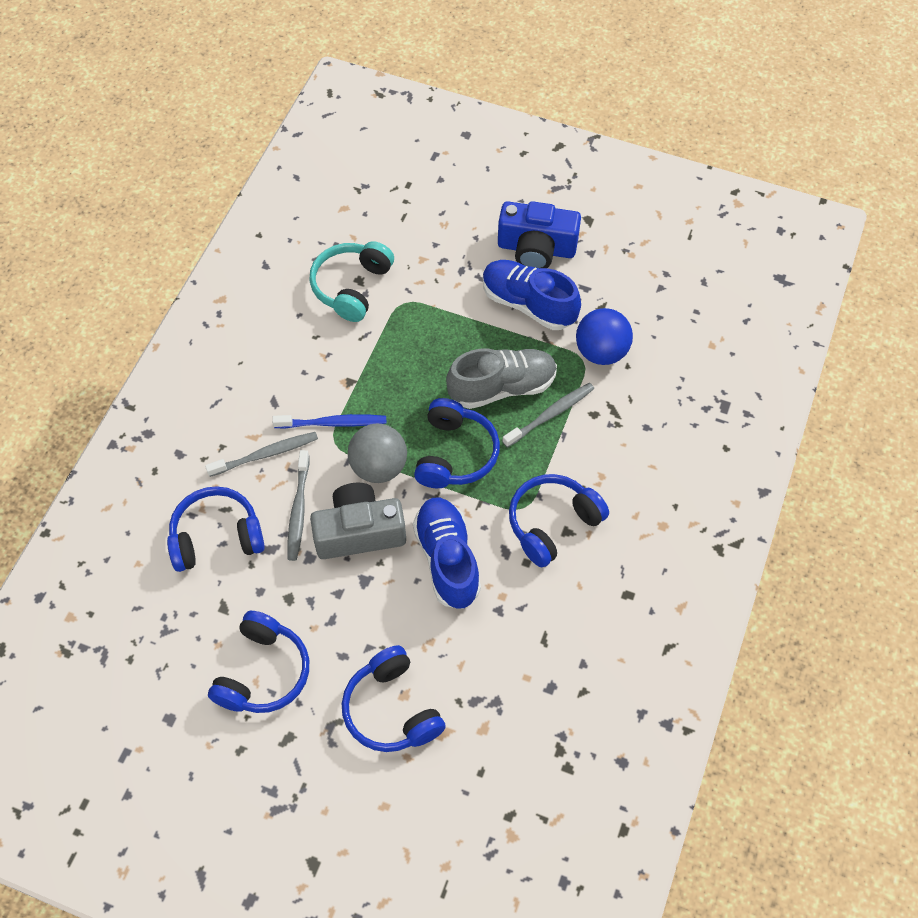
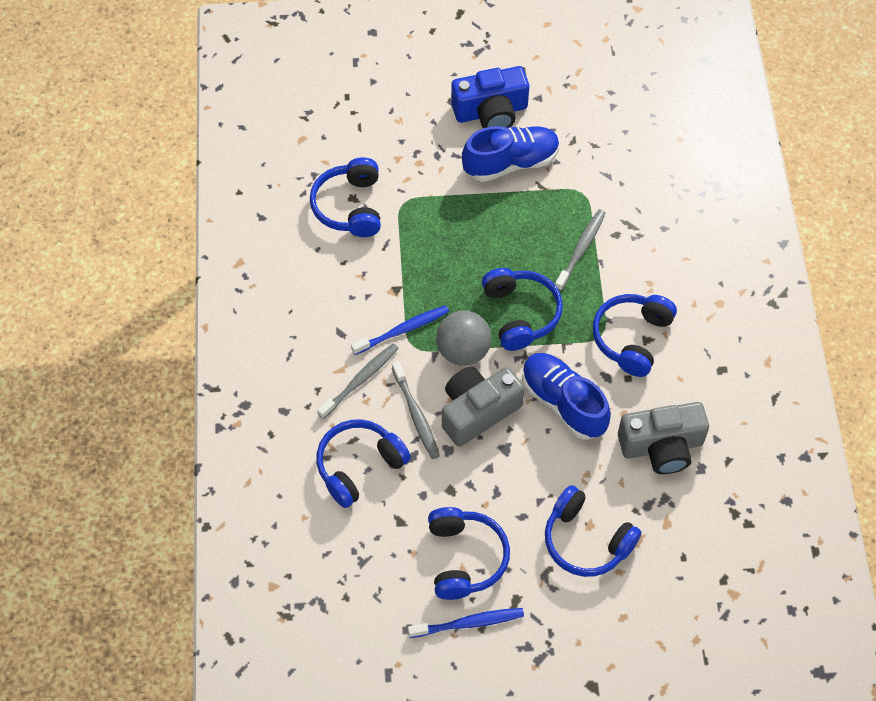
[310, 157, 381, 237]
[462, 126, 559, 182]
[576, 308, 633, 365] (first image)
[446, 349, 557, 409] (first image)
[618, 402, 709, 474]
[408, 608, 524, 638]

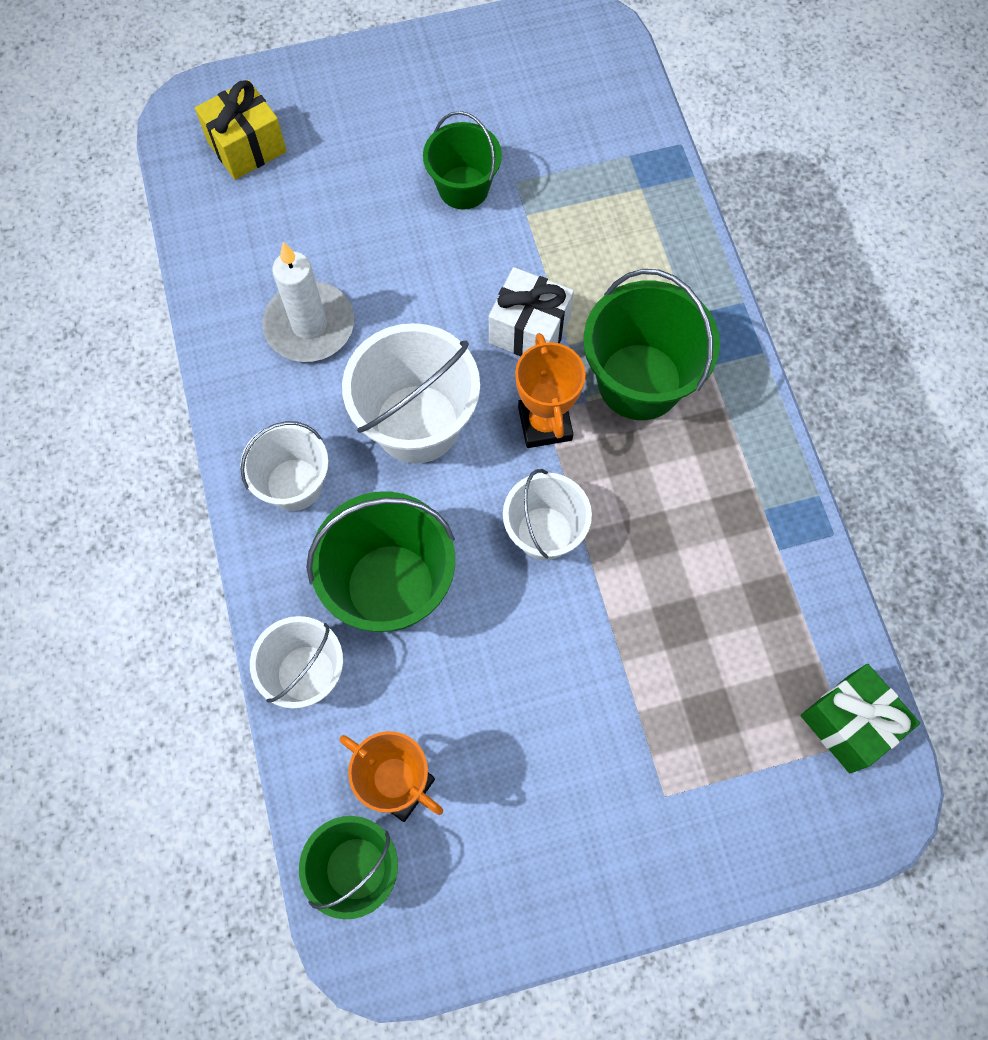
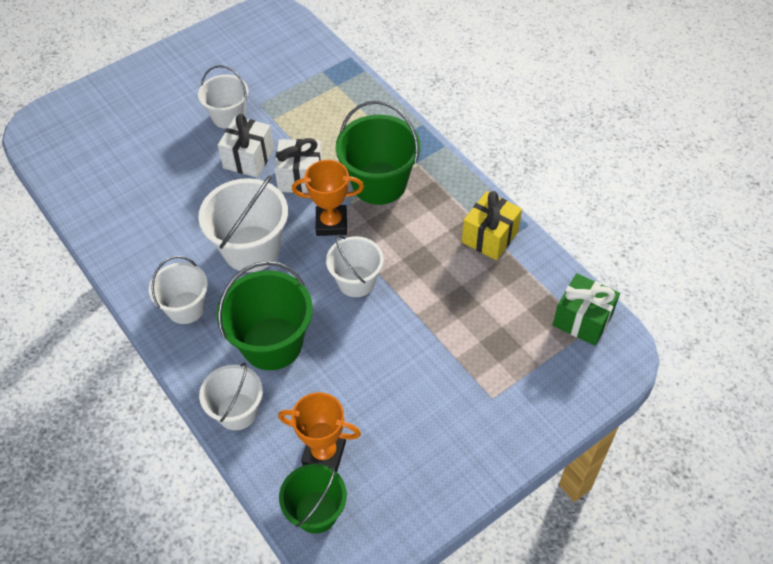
[462, 191, 522, 260]
[198, 65, 248, 129]
[262, 242, 354, 362] (first image)
[292, 160, 364, 236]
[218, 114, 274, 178]

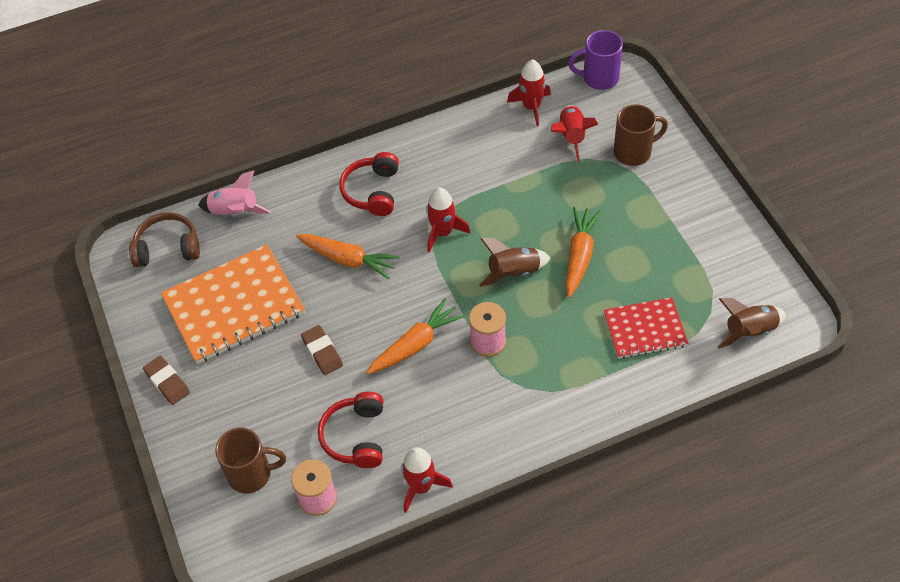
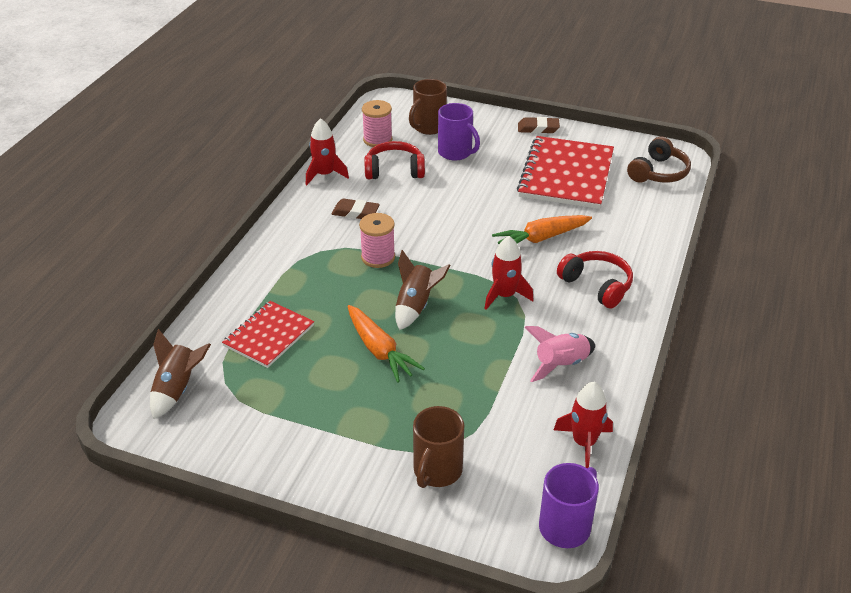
[551, 105, 598, 163] (first image)
[525, 326, 595, 382]
[517, 136, 614, 209]
[366, 298, 465, 374] (first image)
[332, 199, 380, 219]
[365, 141, 425, 179]
[438, 103, 480, 161]

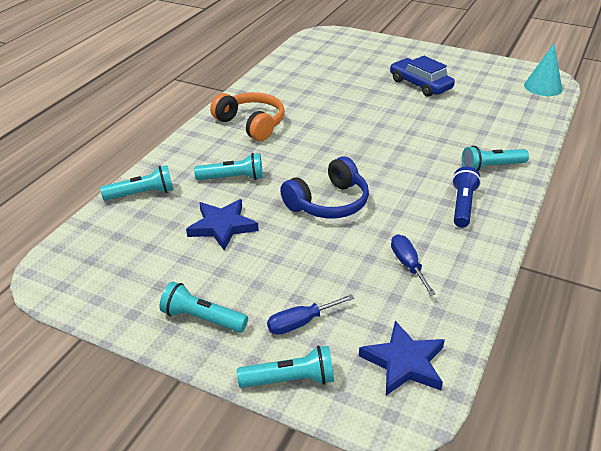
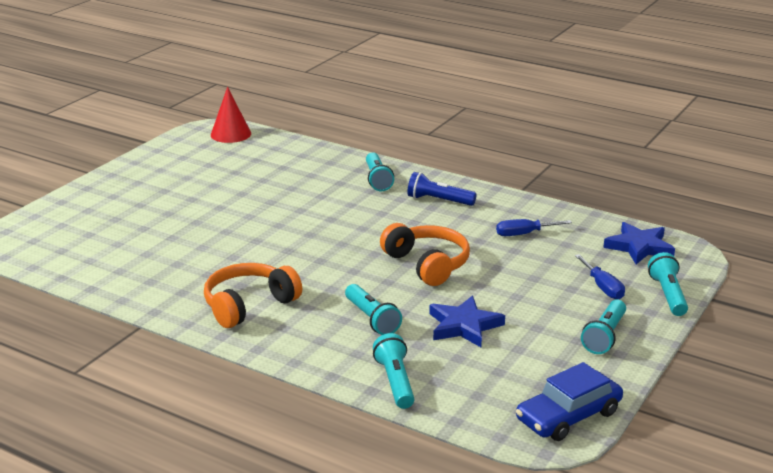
[211, 87, 251, 143]
[516, 362, 623, 441]
[345, 284, 402, 335]
[380, 223, 470, 286]

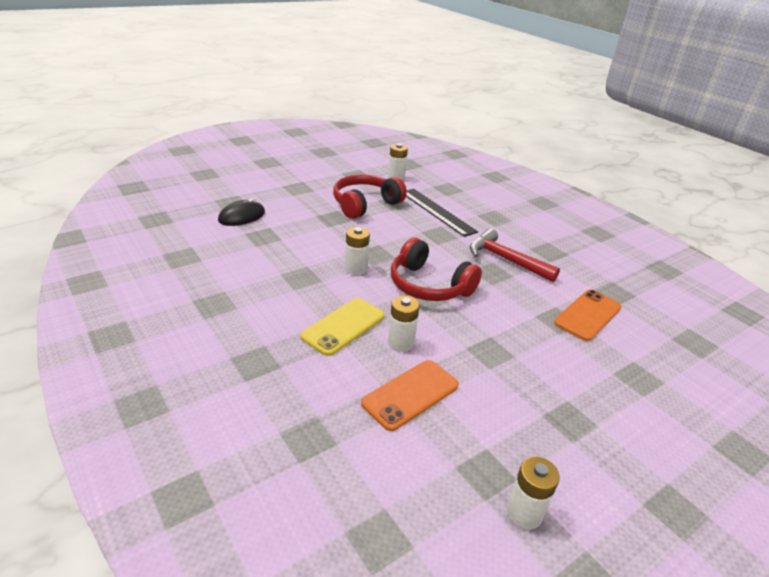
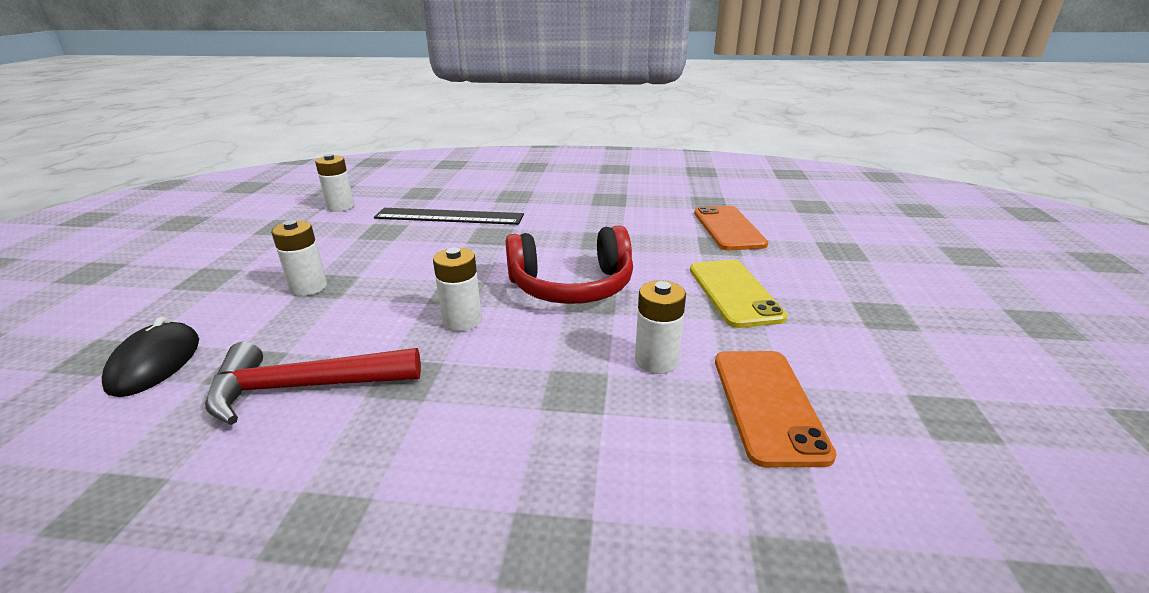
[333, 174, 407, 219] (first image)
[205, 342, 421, 425]
[690, 260, 787, 328]
[271, 220, 327, 296]

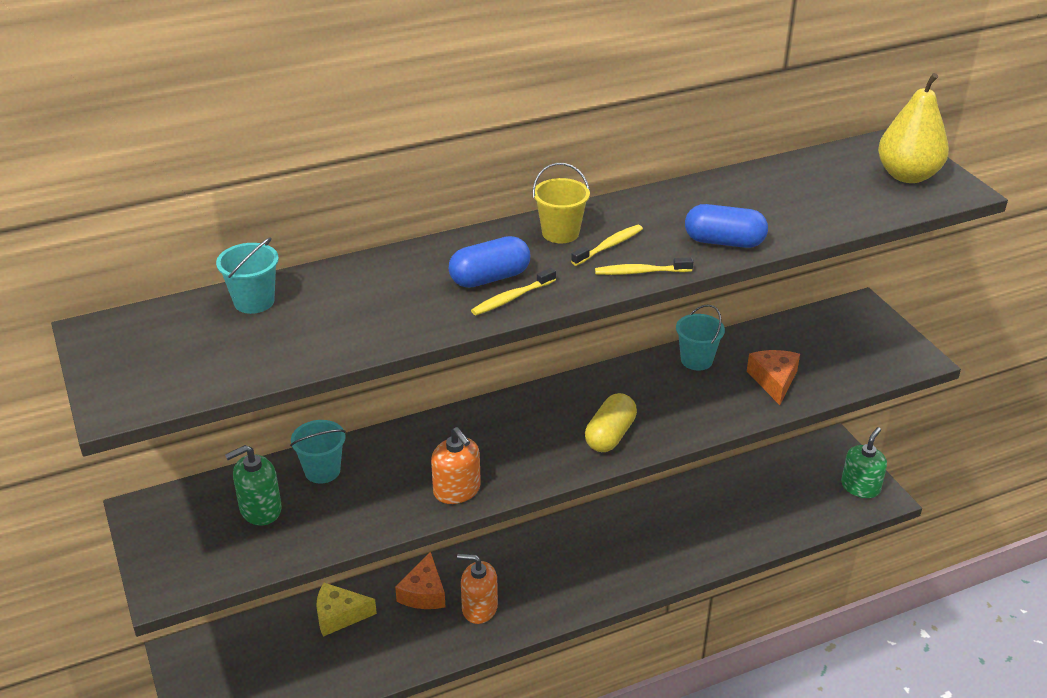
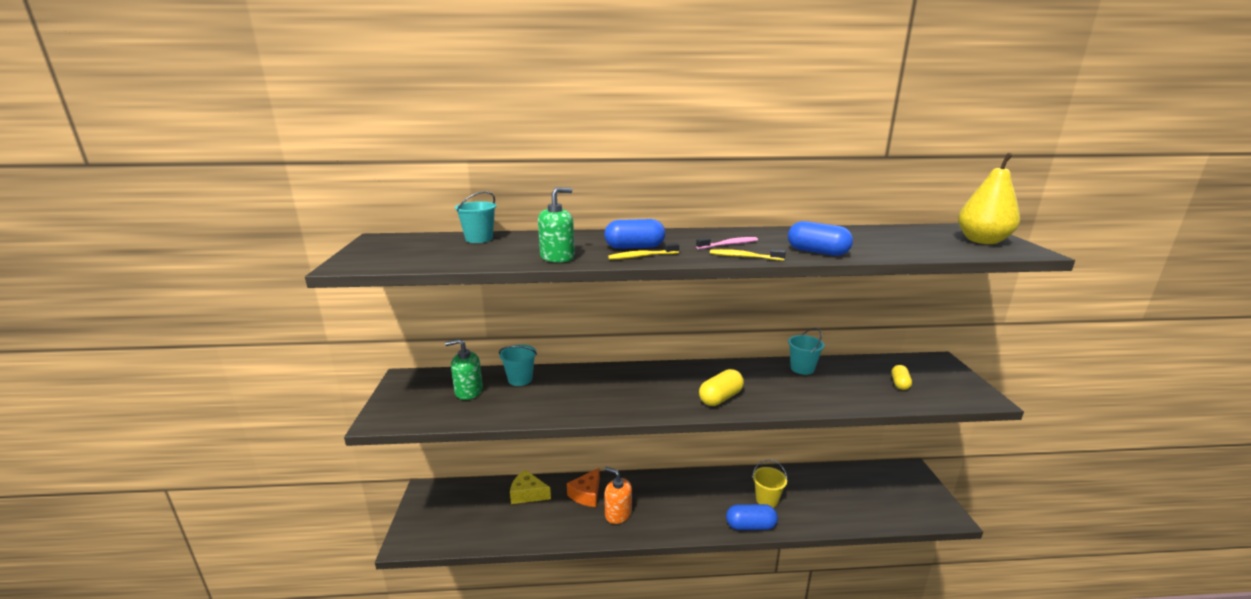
[752, 460, 788, 508]
[696, 237, 758, 249]
[747, 350, 800, 405] (first image)
[431, 427, 481, 504] (first image)
[538, 187, 575, 263]
[891, 365, 912, 390]
[726, 504, 778, 530]

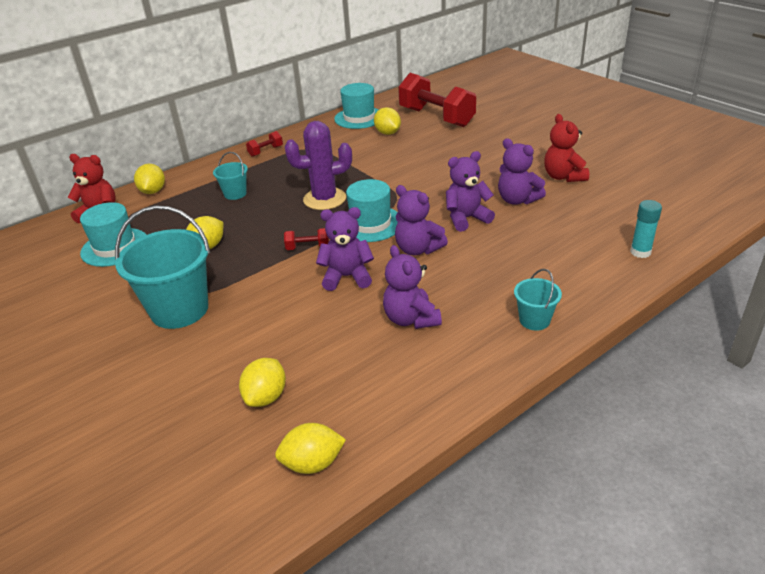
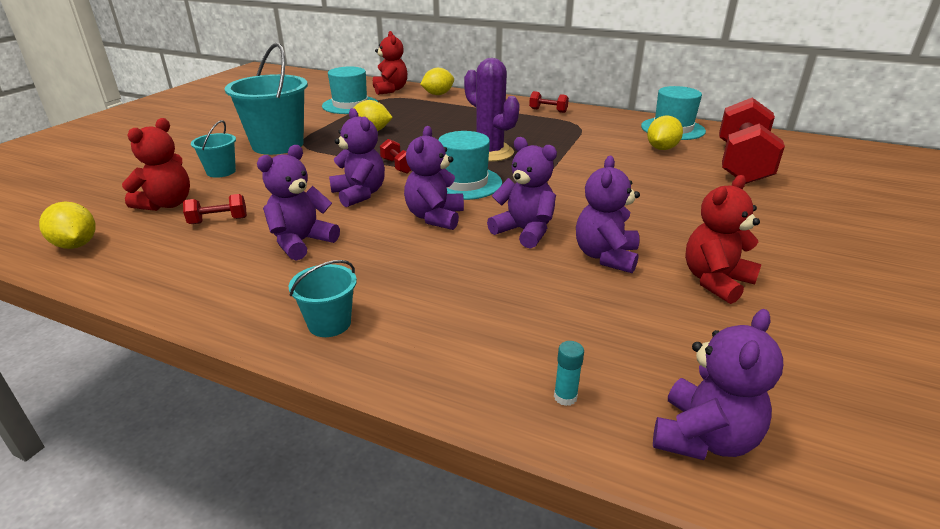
[191, 120, 236, 178]
[554, 341, 584, 406]
[122, 118, 190, 211]
[183, 194, 247, 224]
[653, 309, 783, 460]

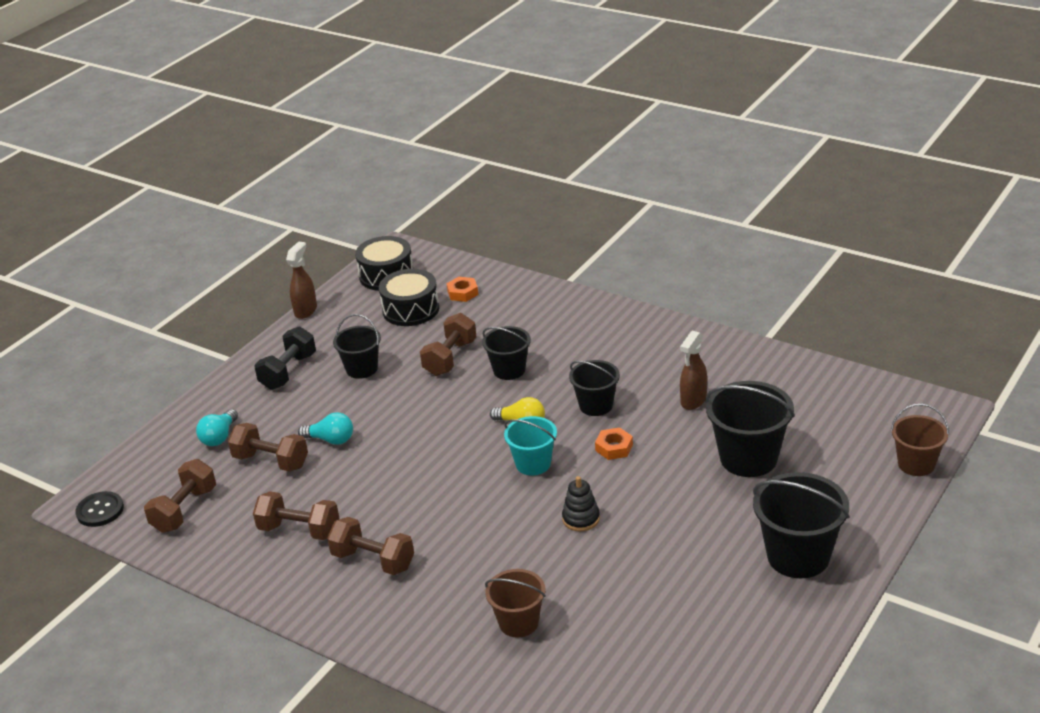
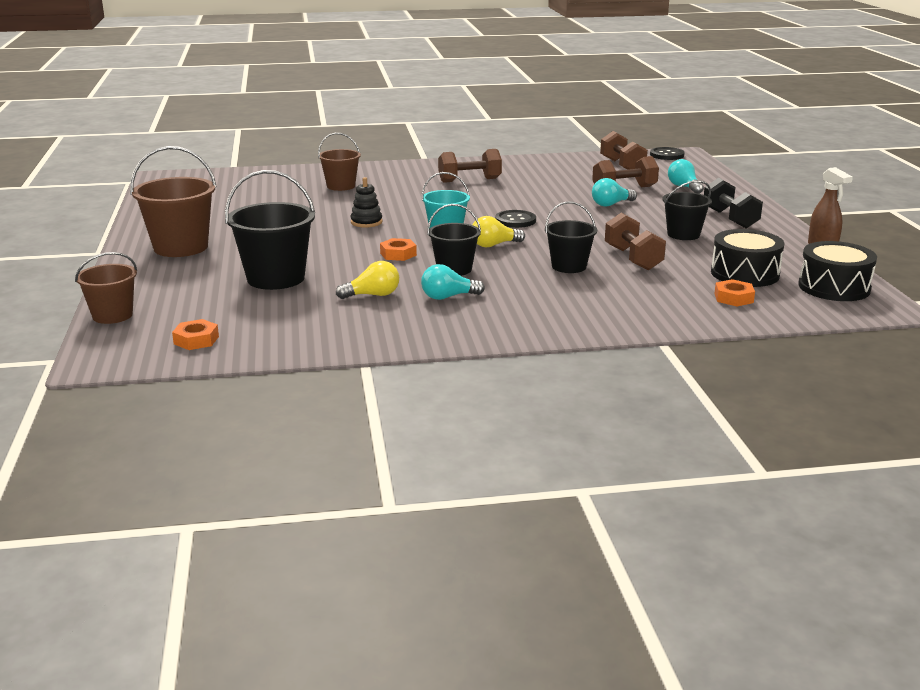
[336, 261, 399, 299]
[130, 146, 217, 257]
[253, 491, 339, 540] (first image)
[495, 210, 536, 228]
[421, 264, 485, 300]
[172, 319, 219, 350]

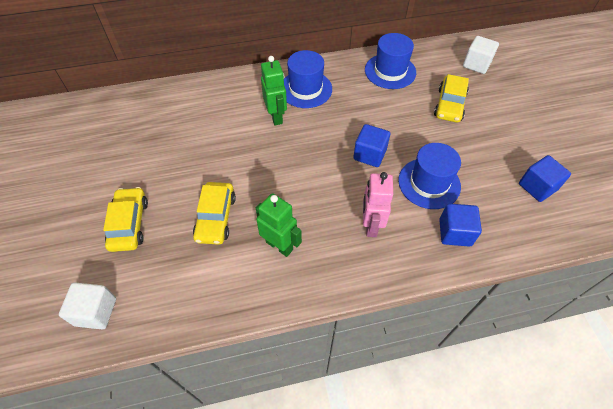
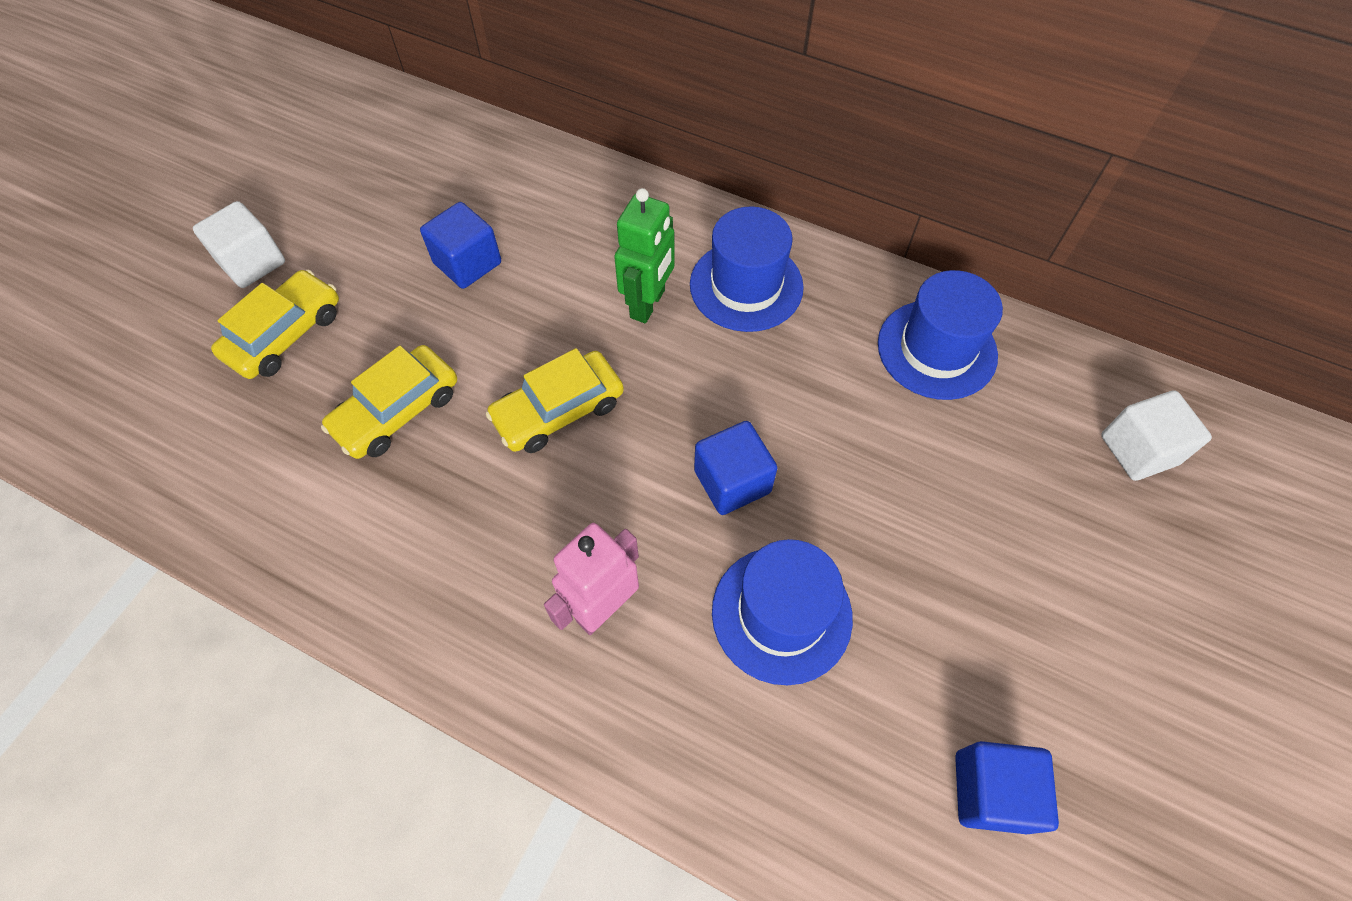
[486, 348, 624, 453]
[256, 193, 302, 257] (first image)
[420, 202, 501, 289]
[193, 201, 285, 288]

